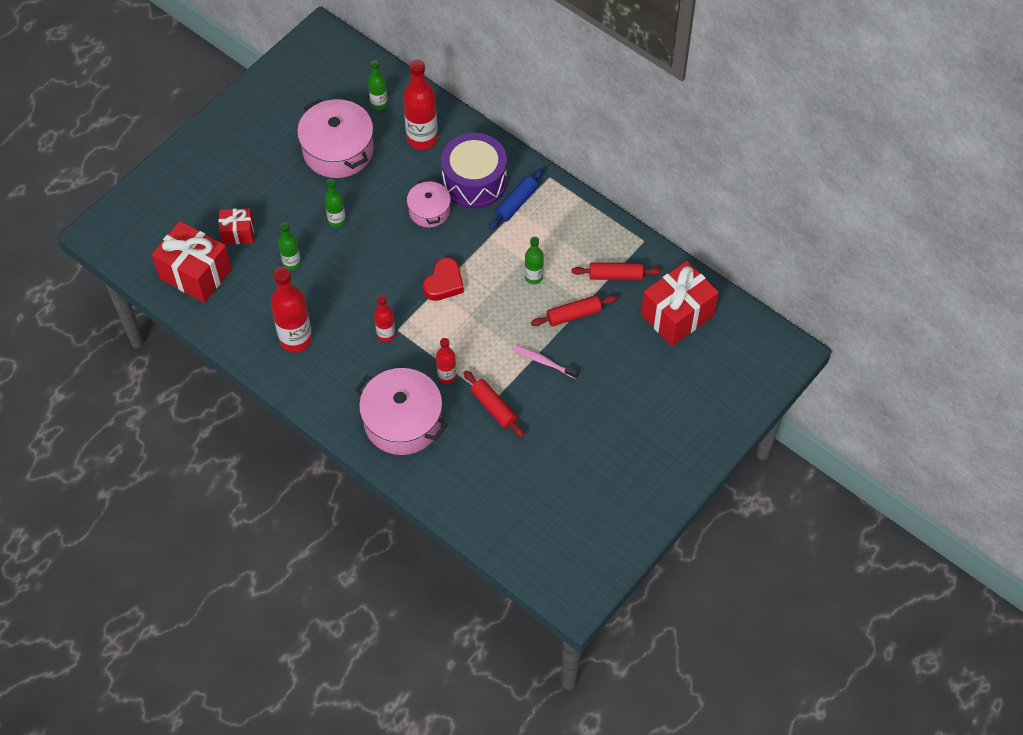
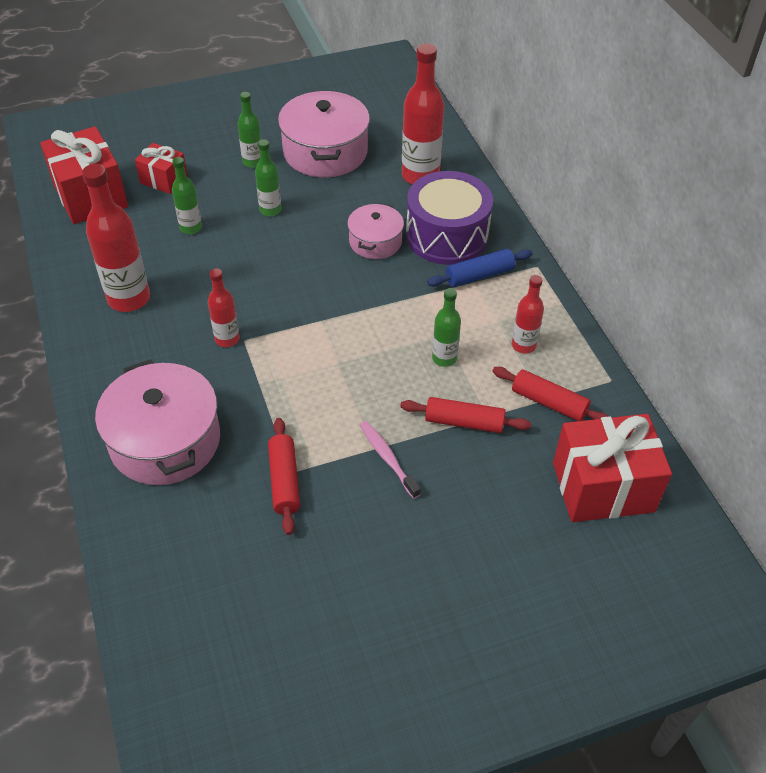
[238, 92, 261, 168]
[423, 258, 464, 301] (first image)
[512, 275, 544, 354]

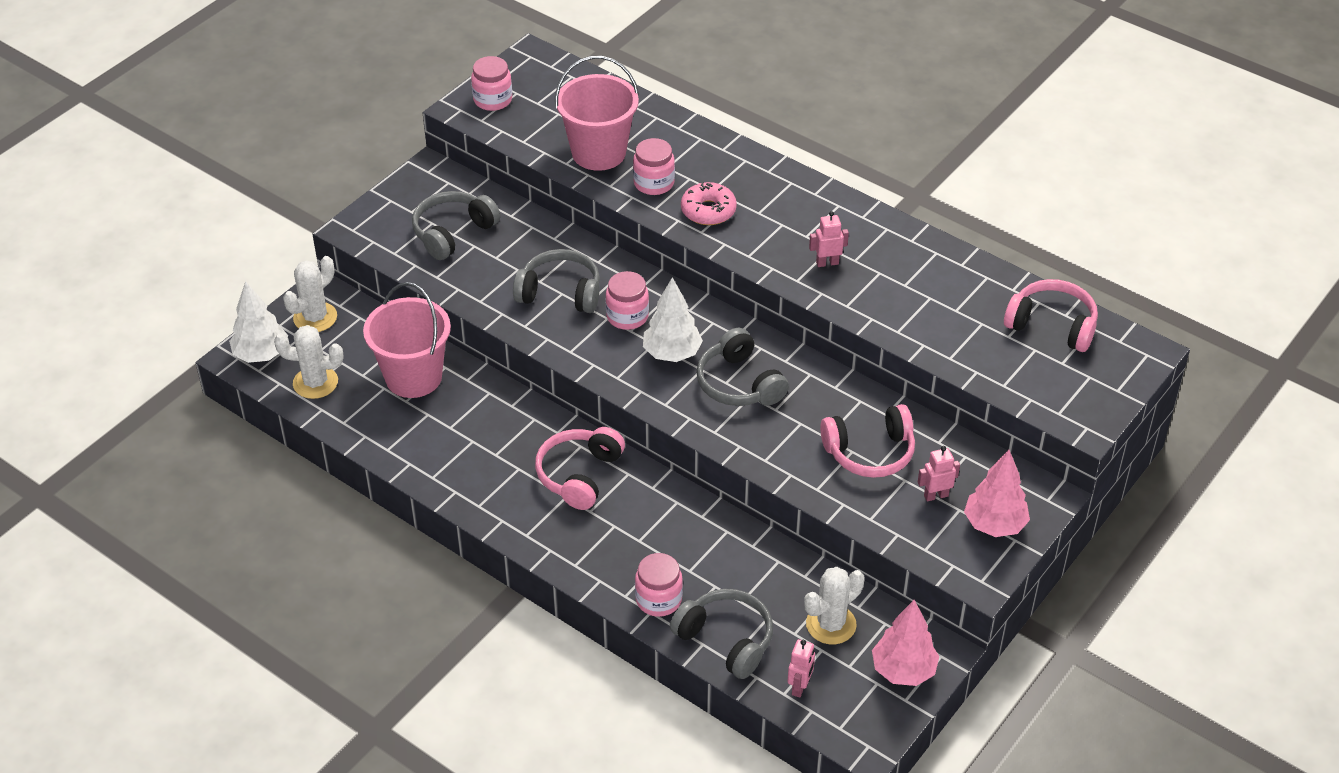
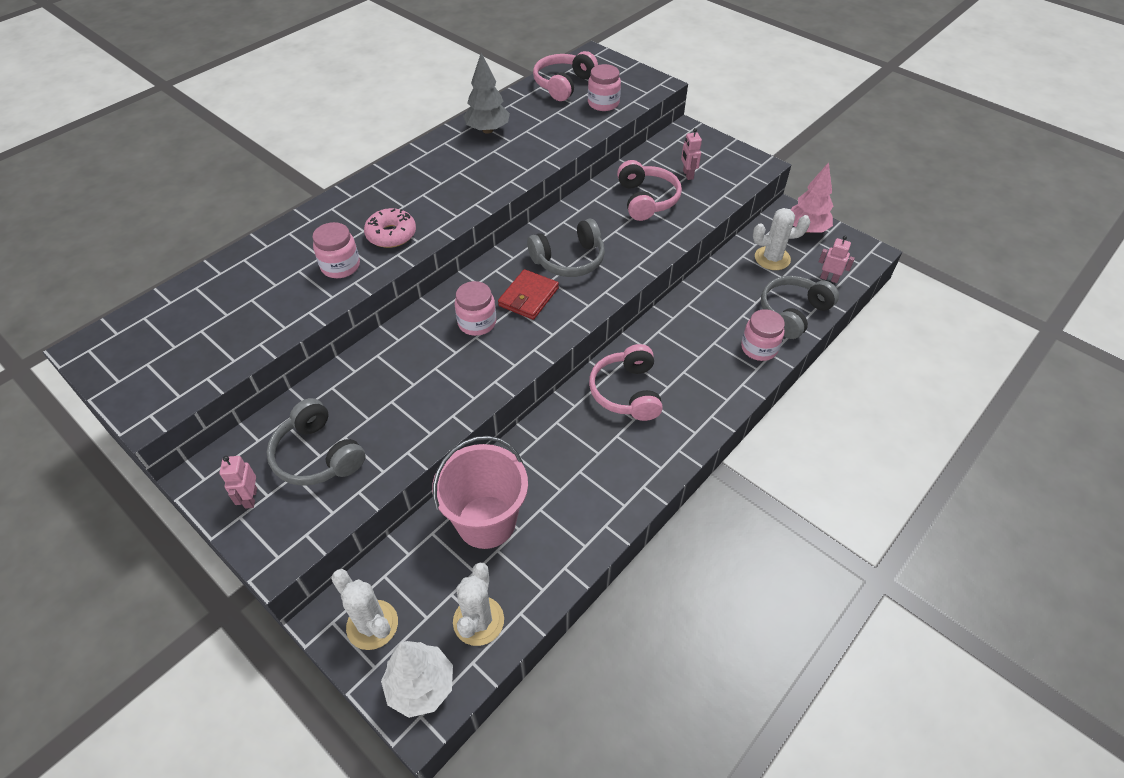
[588, 64, 621, 111]
[555, 56, 639, 171] (first image)
[219, 456, 257, 509]
[513, 249, 600, 313] (first image)
[498, 269, 559, 320]
[589, 344, 663, 421]
[964, 450, 1030, 537] (first image)
[753, 208, 810, 270]
[463, 53, 510, 134]

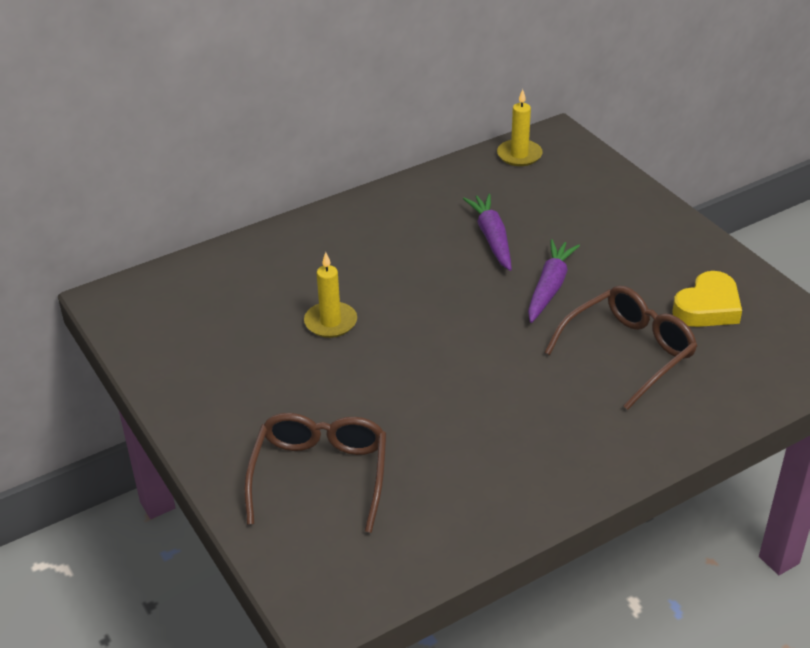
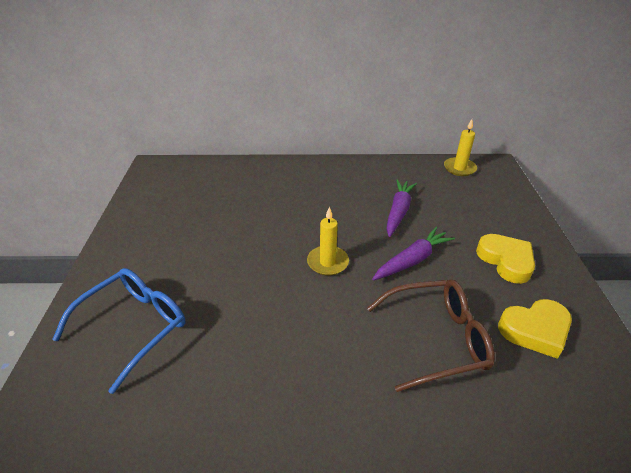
[307, 207, 349, 276]
[52, 268, 186, 394]
[476, 234, 535, 284]

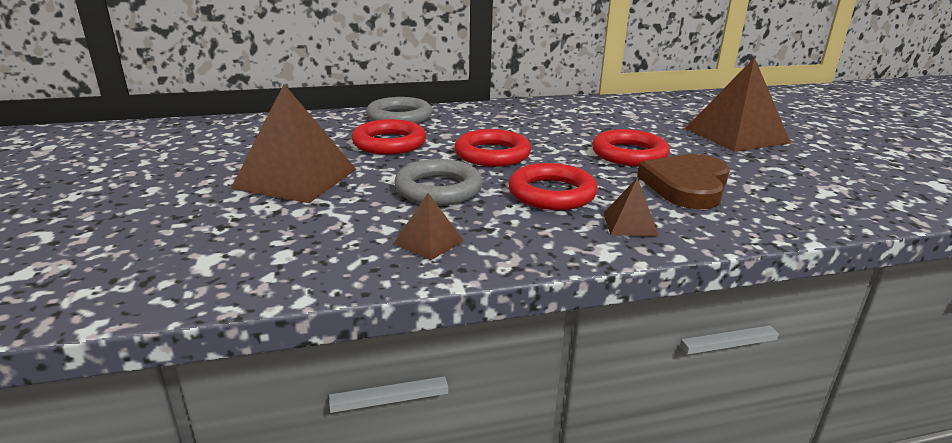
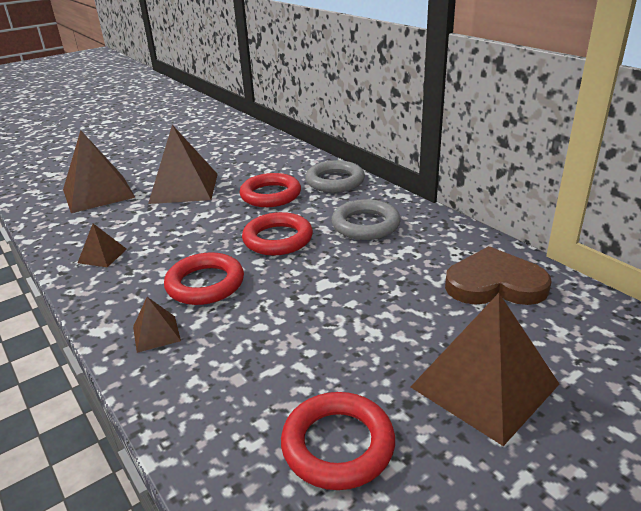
[281, 392, 395, 490]
[445, 246, 551, 305]
[332, 199, 401, 240]
[63, 130, 136, 213]

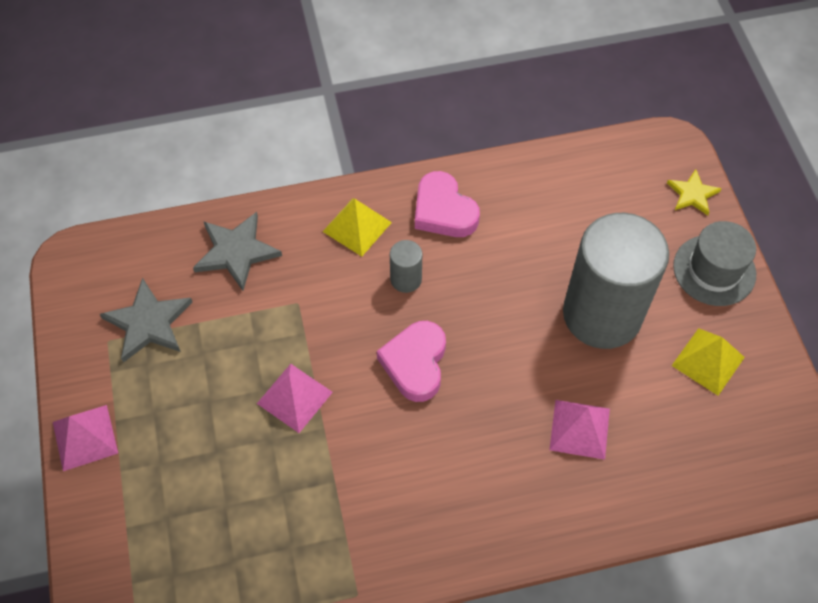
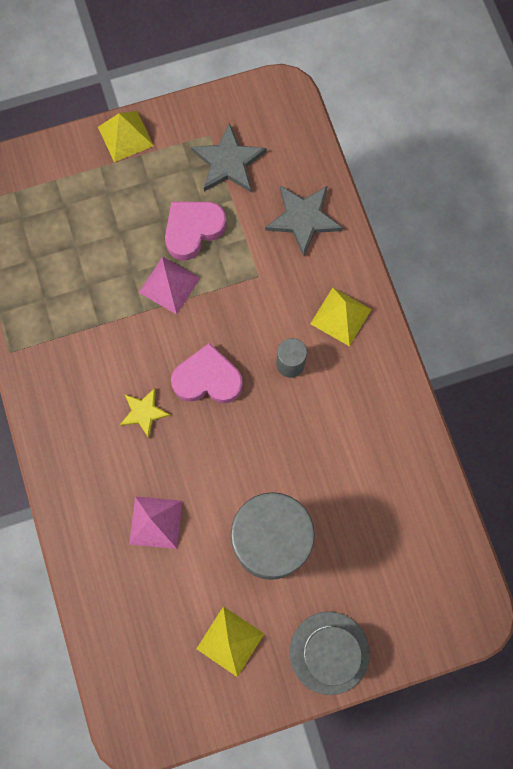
[120, 388, 171, 438]
[165, 202, 227, 260]
[98, 111, 154, 162]

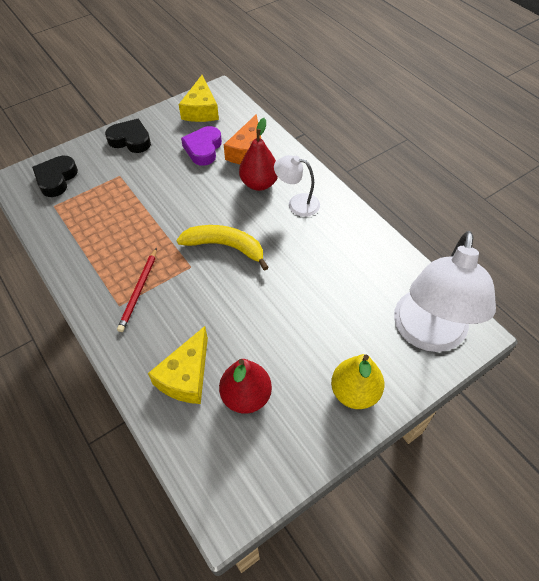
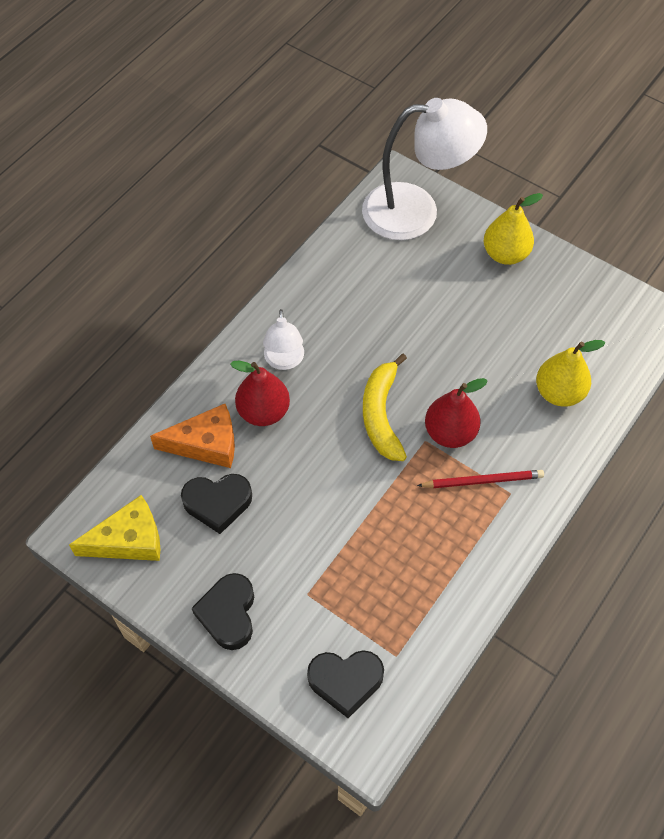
[181, 474, 252, 534]
[536, 340, 605, 407]
[425, 378, 488, 448]

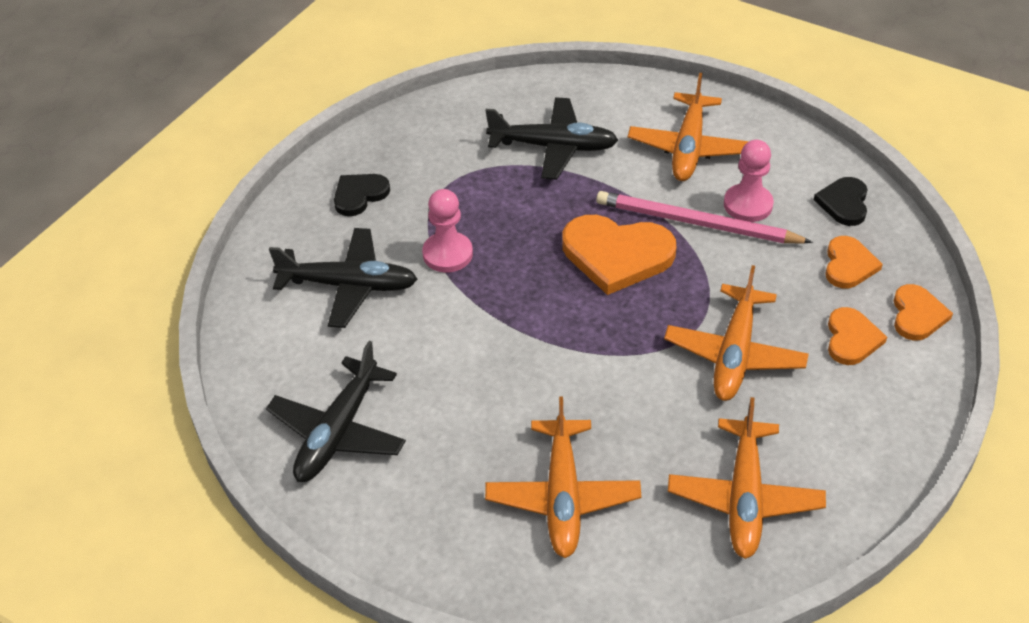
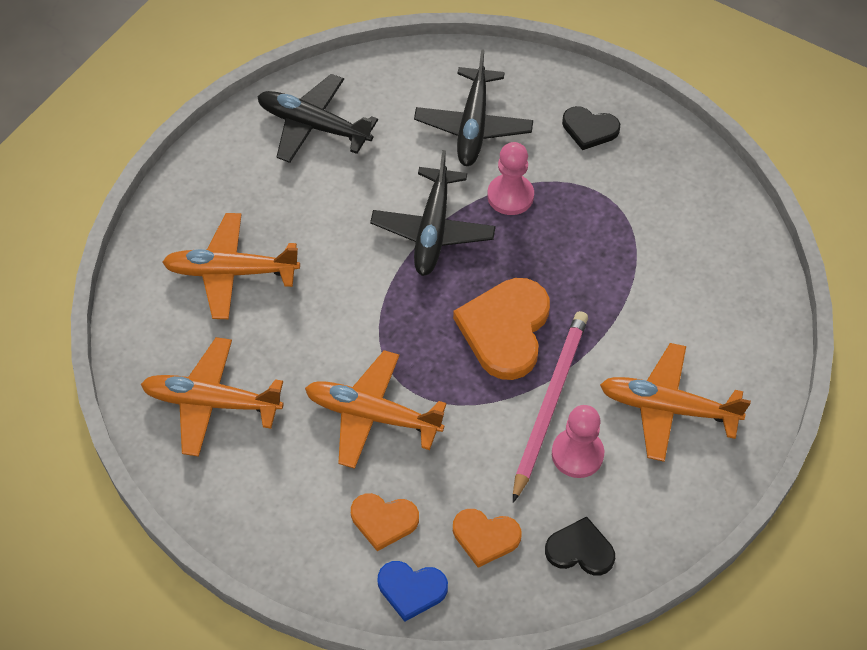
[370, 150, 496, 276]
[562, 106, 620, 150]
[378, 561, 448, 622]

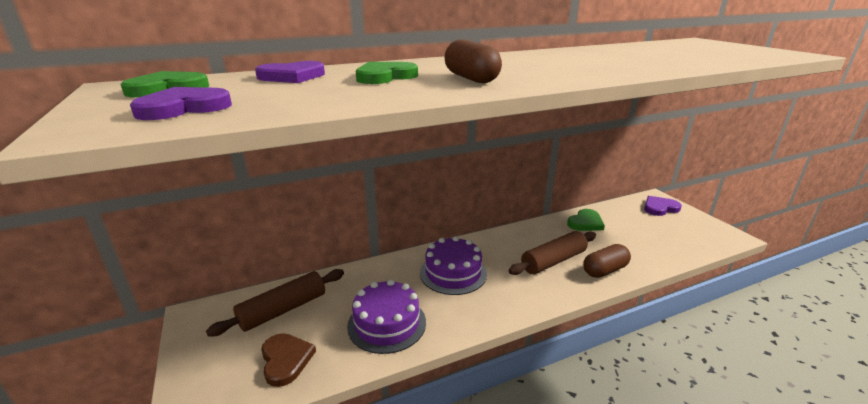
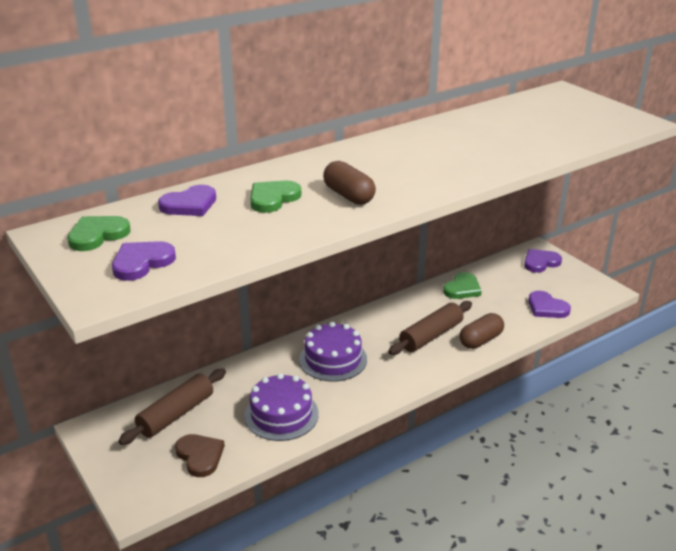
[528, 291, 571, 318]

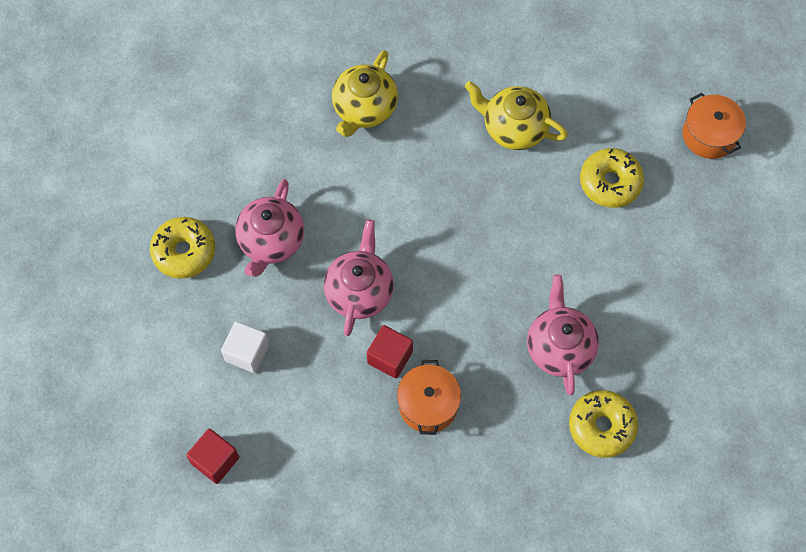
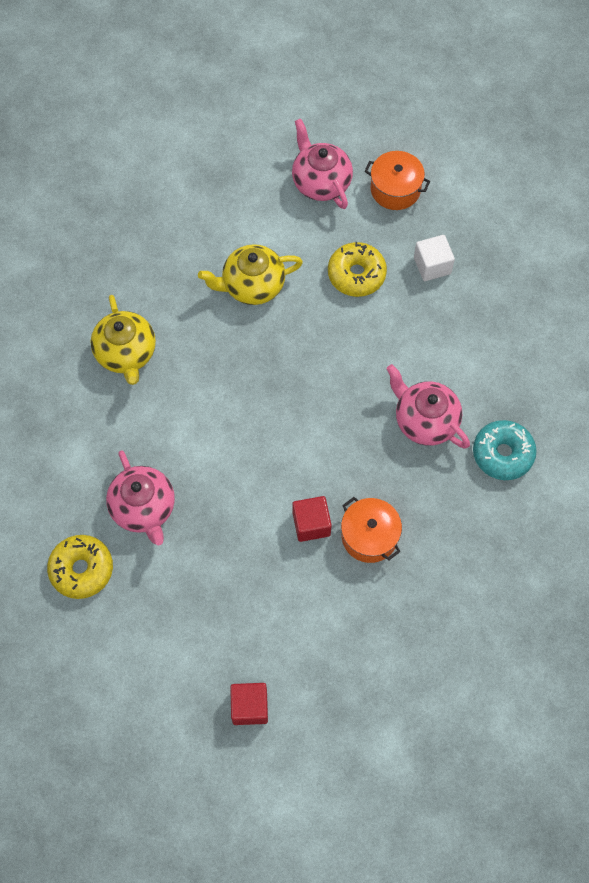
[292, 119, 353, 209]
[414, 235, 455, 281]
[473, 420, 537, 480]

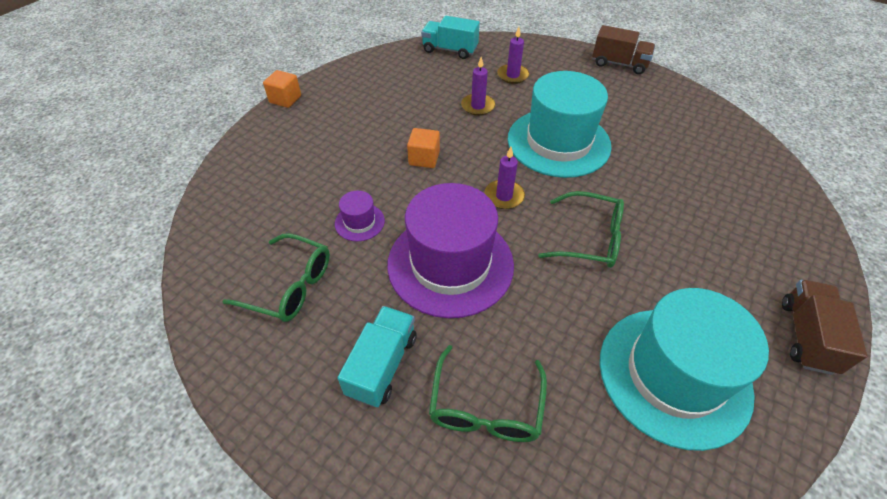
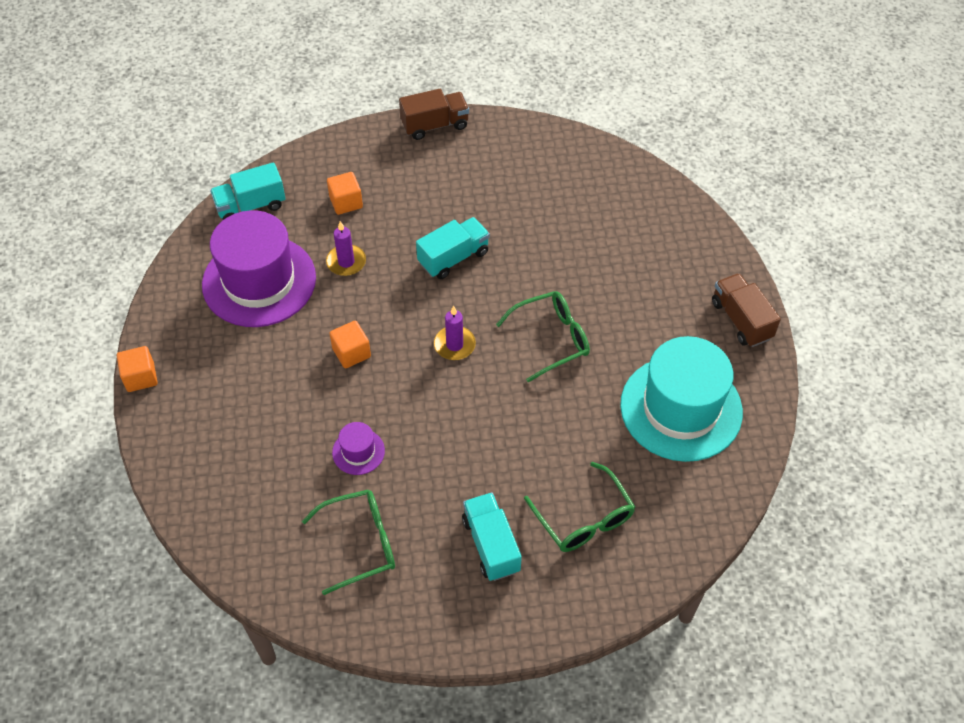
[327, 172, 363, 215]
[416, 217, 490, 279]
[202, 210, 316, 327]

